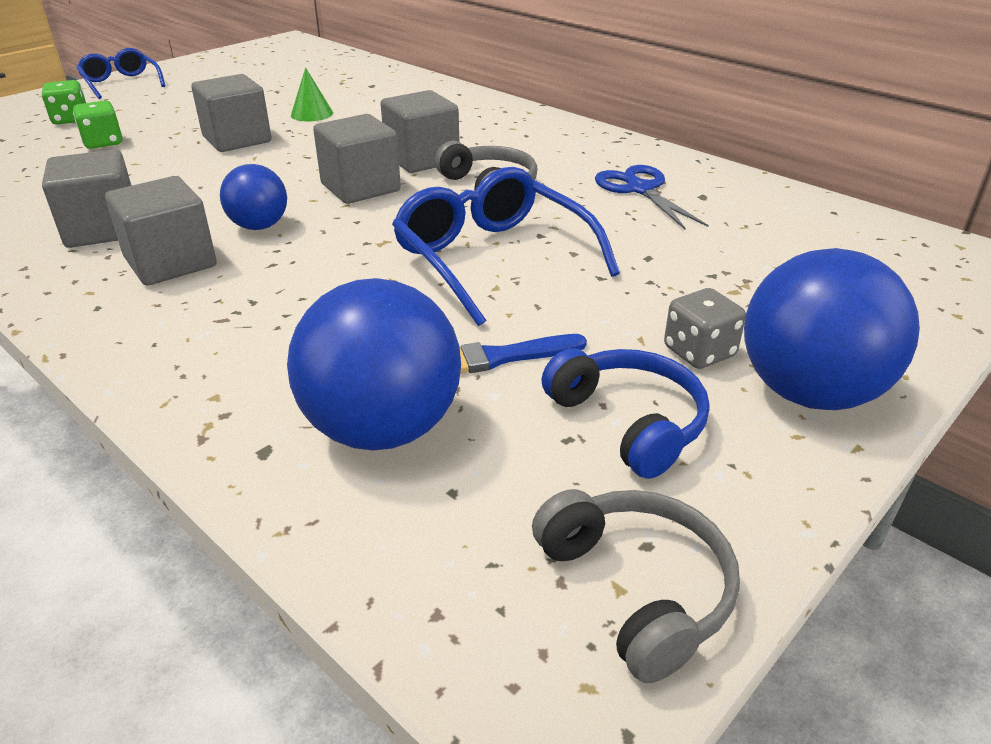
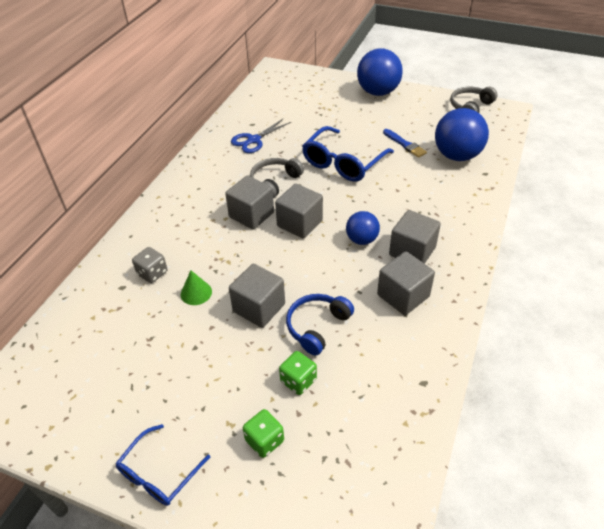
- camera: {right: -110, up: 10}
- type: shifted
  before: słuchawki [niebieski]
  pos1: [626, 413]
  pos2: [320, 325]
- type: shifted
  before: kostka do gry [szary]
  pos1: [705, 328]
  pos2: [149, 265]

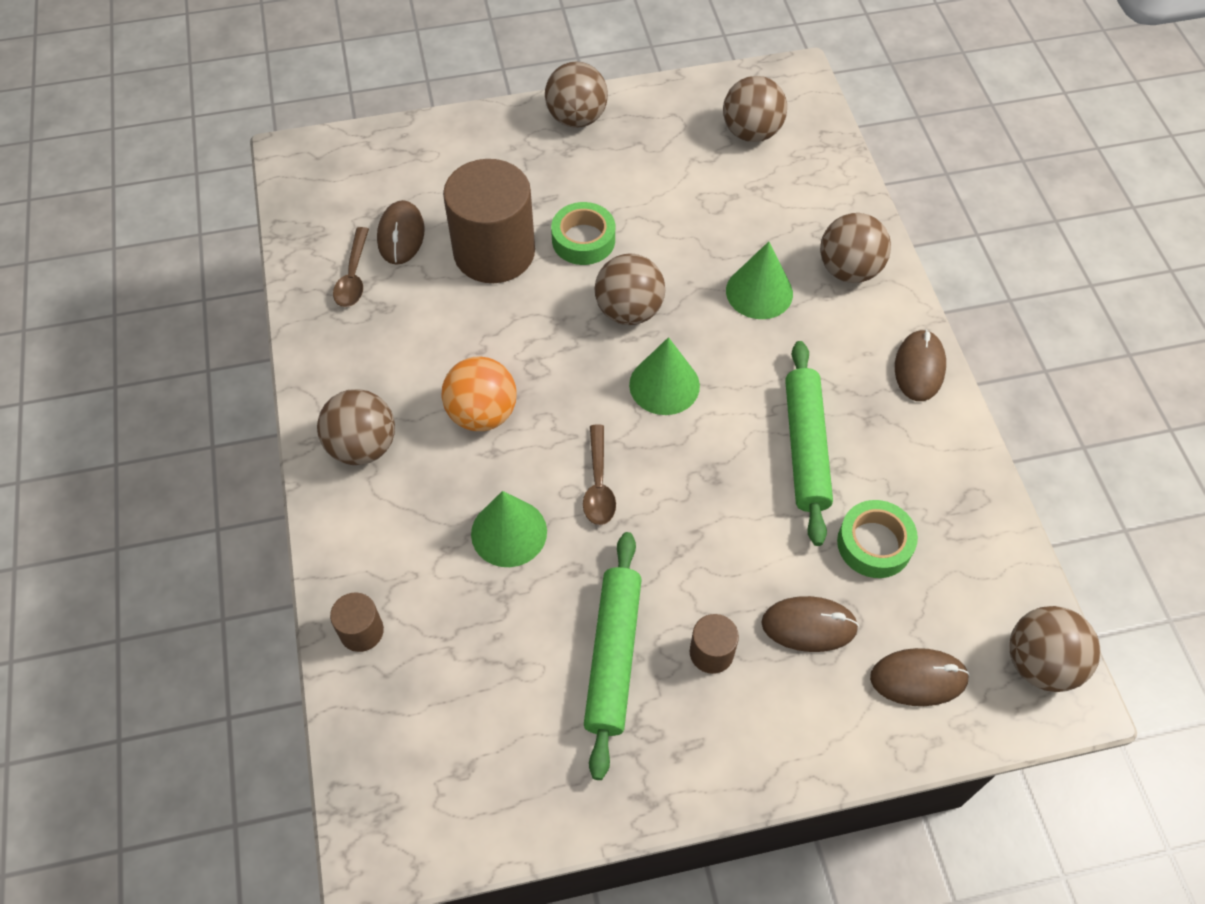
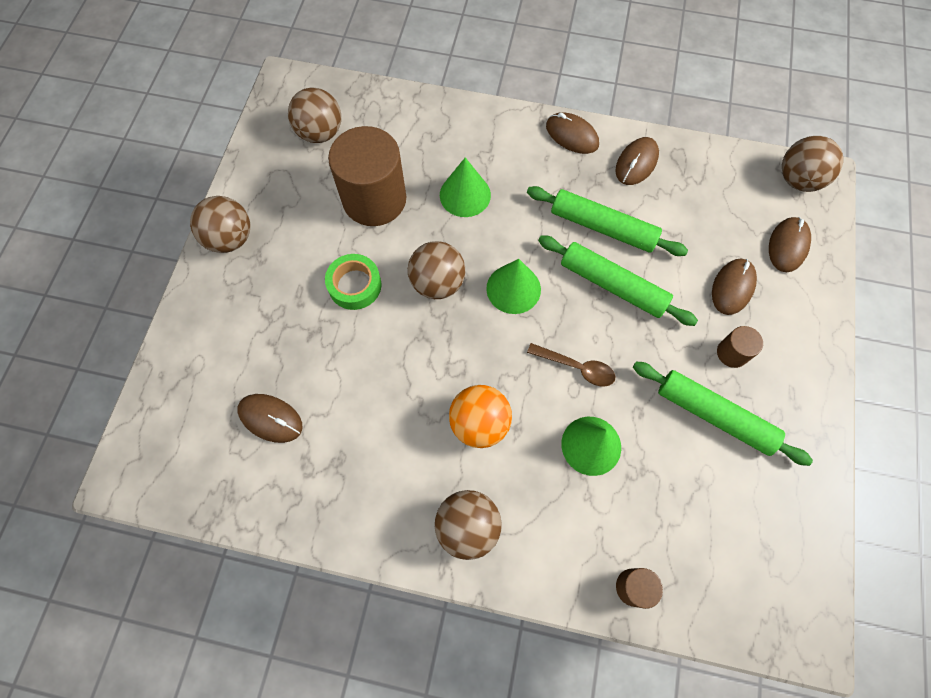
- camera: {right: -65, up: 10}
- type: gone
  before: łyżka [brązowy]
  pos1: [351, 267]
- type: gone
  before: piłka [brązowy]
  pos1: [855, 248]
- type: gone
  before: taśma klejąca [zielony]
  pos1: [877, 539]
- type: new
  after: wałek do ciasta [zielony]
  pos2: [618, 280]
- type: new
  after: myszka [brązowy]
  pos2: [637, 161]
- type: shifted
  before: walec [brązowy]
  pos1: [489, 221]
  pos2: [367, 176]

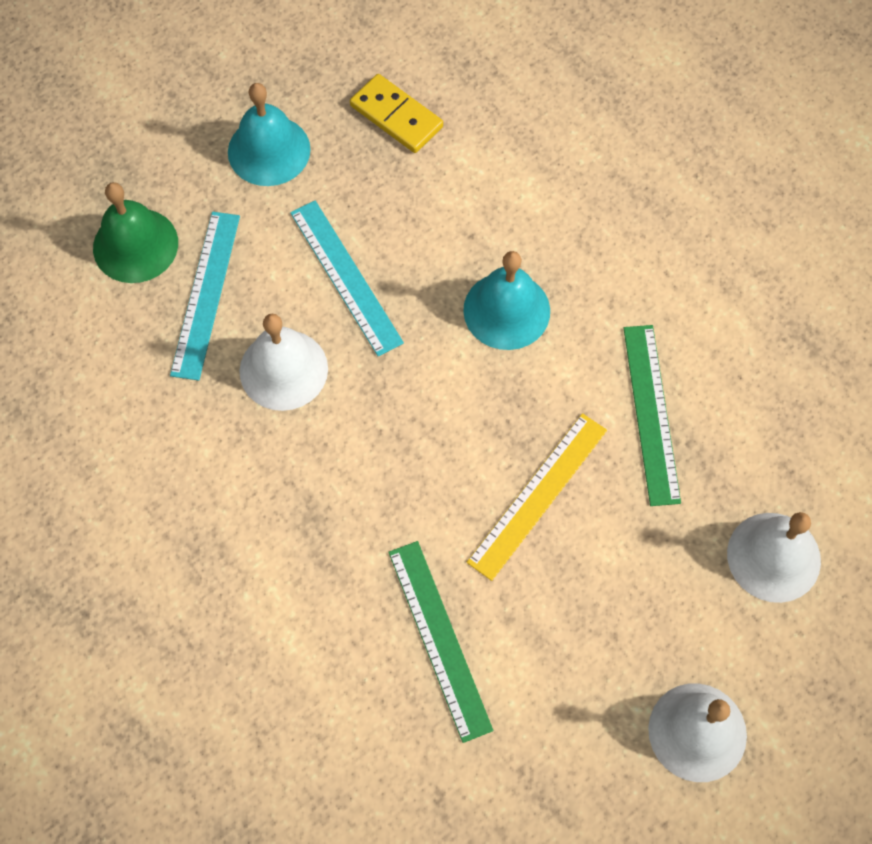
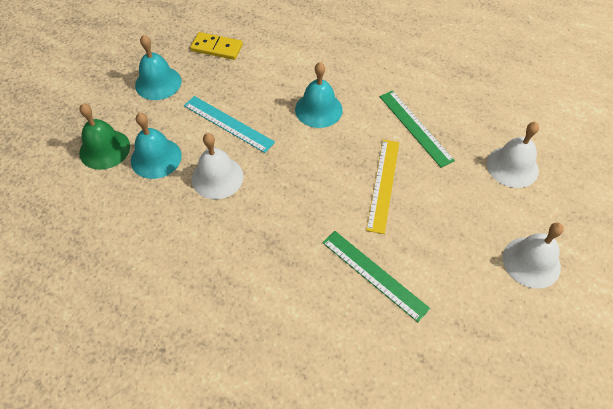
- camera: {right: -25, up: -10}
- type: swapped
  before: linijka [turkusowy]
  after: dzwonek [turkusowy]
  pos1: [205, 296]
  pos2: [156, 146]

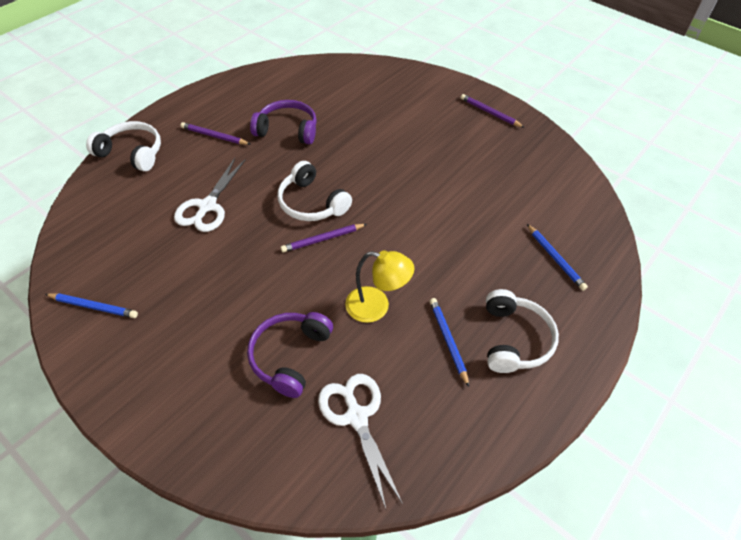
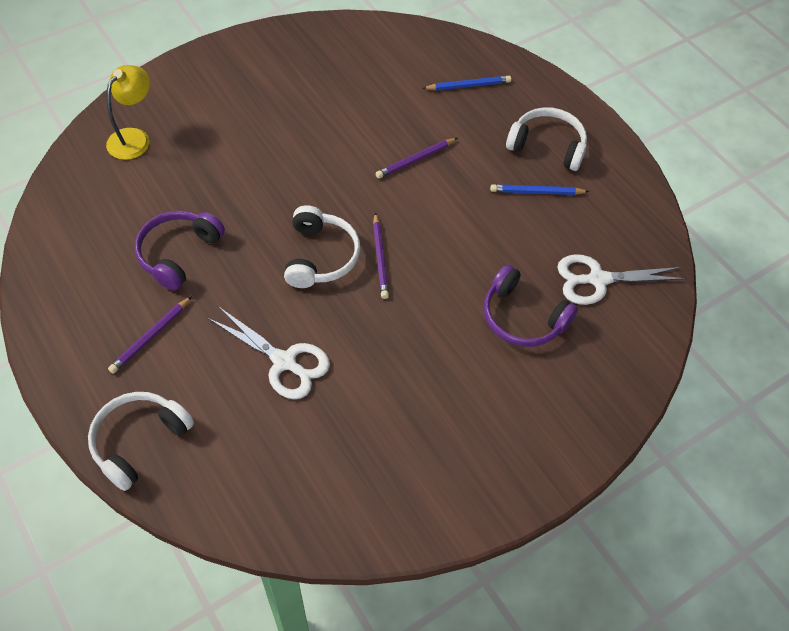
- camera: {right: -75, up: 5}
- type: gone
  before: ołówek [niebieski]
  pos1: [91, 305]
- type: shifted
  before: lampka [żółty]
  pos1: [379, 286]
  pos2: [128, 112]
- type: shifted
  before: ołówek [fioletowy]
  pos1: [493, 111]
  pos2: [416, 158]
- type: rotated
  before: słuchawki [biały]
  pos1: [315, 191]
  pos2: [322, 246]
  turn: -60

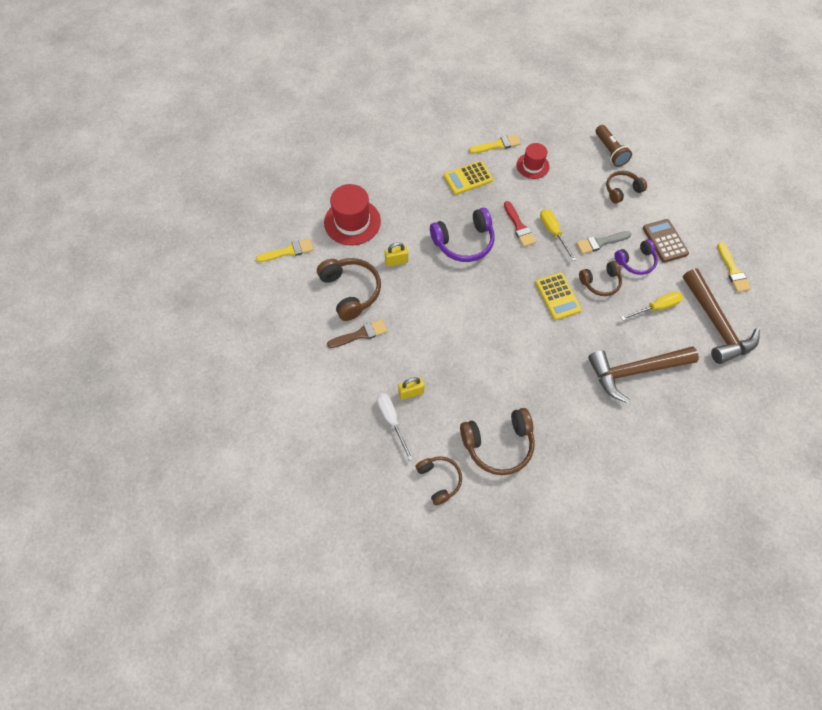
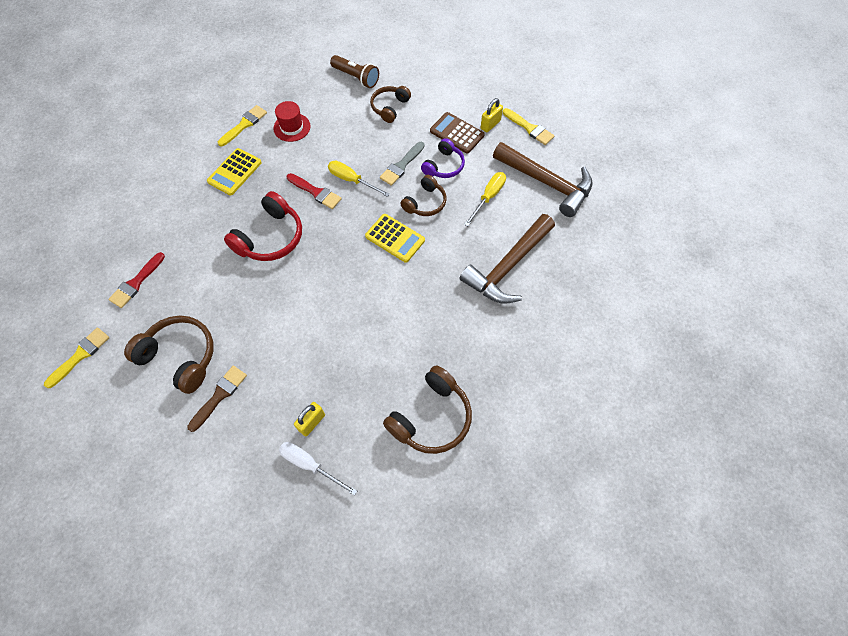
- camera: {right: -35, up: 0}
- type: gone
  before: słuchawki [brązowy]
  pos1: [438, 481]
- type: shifted
  before: kłódka [żółty]
  pos1: [396, 254]
  pos2: [492, 115]
- type: swapped
  before: kapelusz [czerwony]
  after: pędzel [czerwony]
  pos1: [352, 215]
  pos2: [136, 280]
- type: repainted
  before: słuchawki [fioletowy]
  after: słuchawki [czerwony]
  pos1: [462, 235]
  pos2: [263, 226]

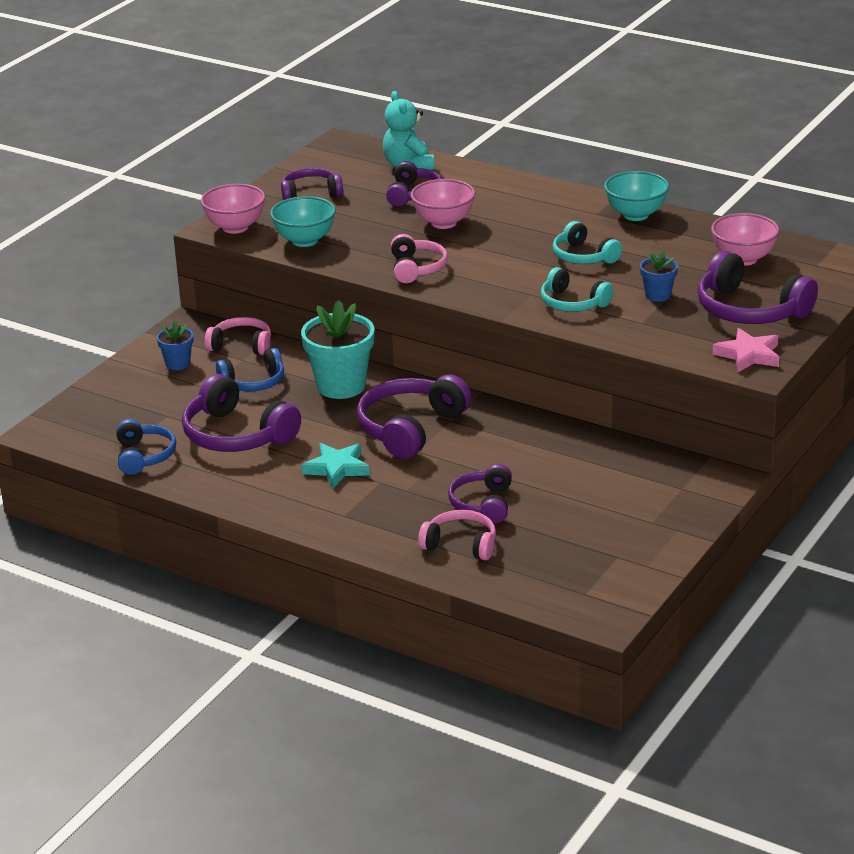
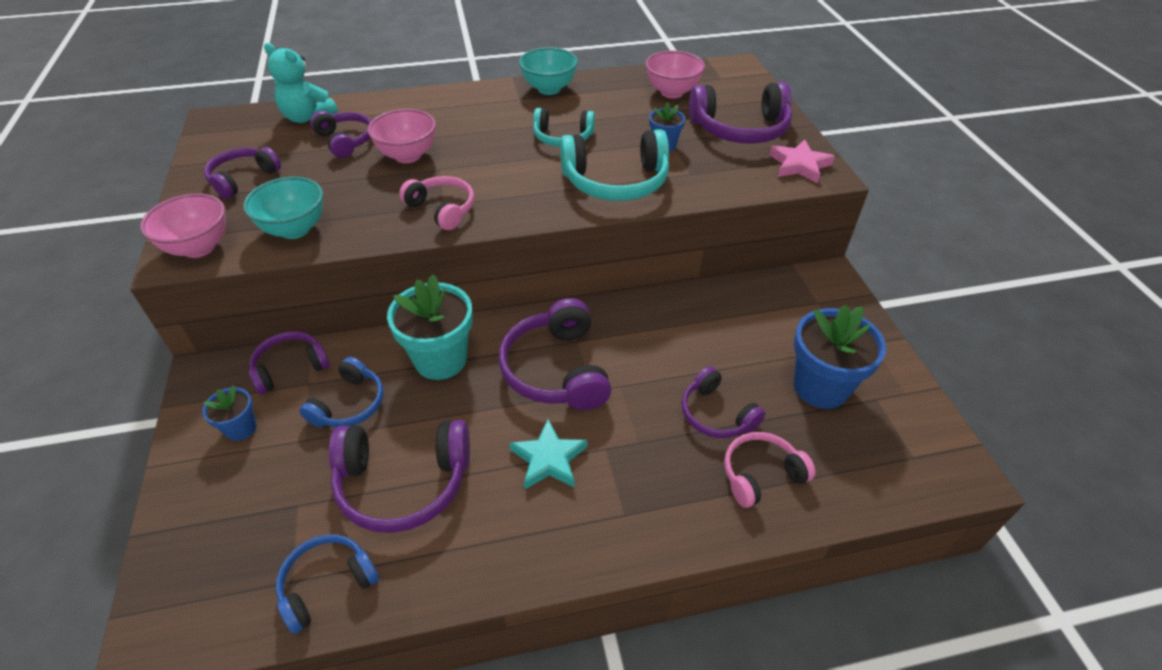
- camera: {right: -45, up: 15}
- type: new
  after: doniczka [niebieski]
  pos2: [840, 356]
- type: repainted
  before: słuchawki [różowy]
  after: słuchawki [fioletowy]
  pos1: [238, 336]
  pos2: [289, 362]
- type: rotated
  before: słuchawki [niebieski]
  pos1: [146, 447]
  pos2: [327, 584]
  turn: -75
- type: scaled
  before: słuchawki [turkusowy]
  pos1: [577, 289]
  pos2: [614, 165]
  scale: 1.62

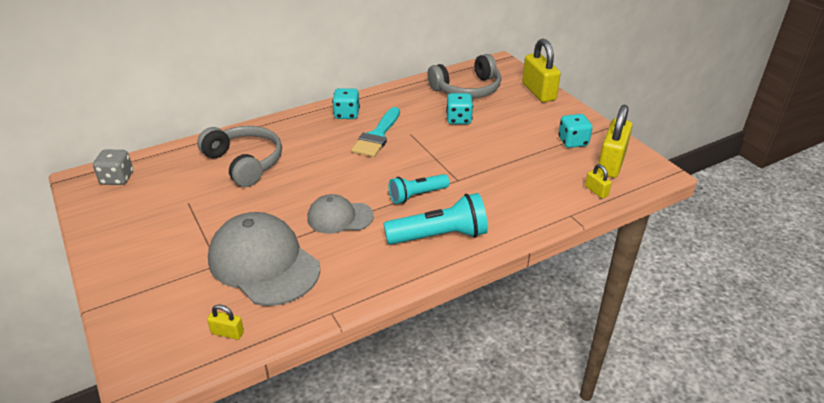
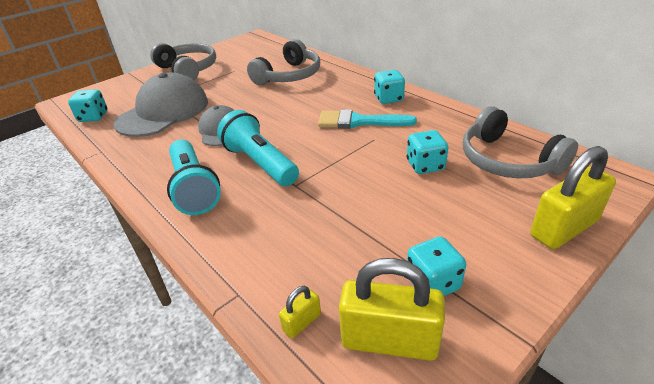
- camera: {right: 80, up: 0}
- type: gone
  before: kostka do gry [szary]
  pos1: [113, 167]
- type: new
  after: słuchawki [szary]
  pos2: [183, 61]
- type: swapped
  before: kłódka [żółty]
  after: kostka do gry [turkusowy]
  pos1: [225, 322]
  pos2: [88, 105]
- type: scaled
  before: latarka [turkusowy]
  pos1: [419, 189]
  pos2: [258, 148]
  scale: 1.53

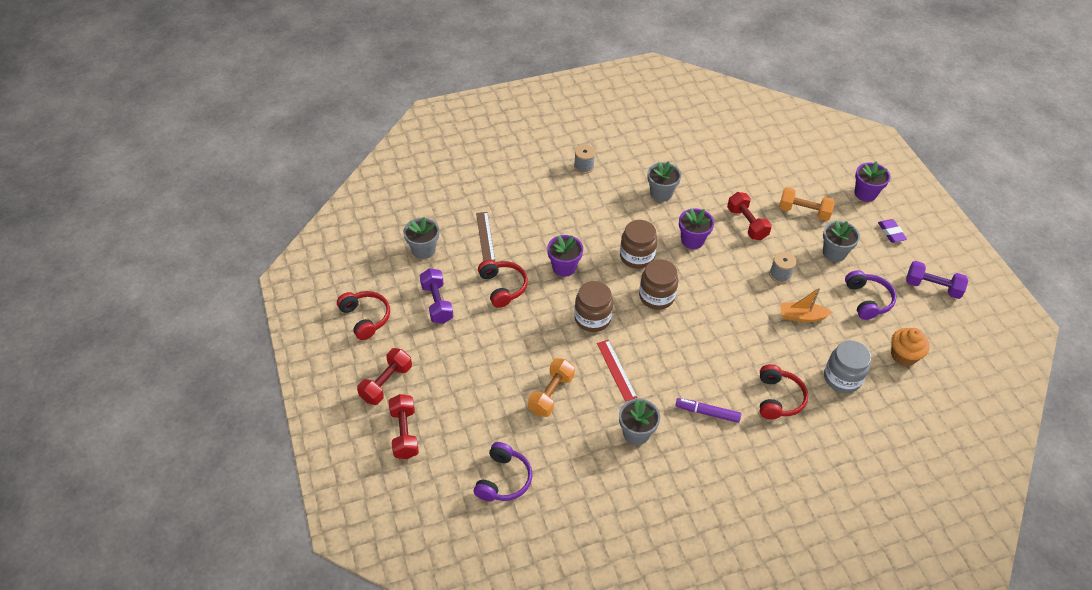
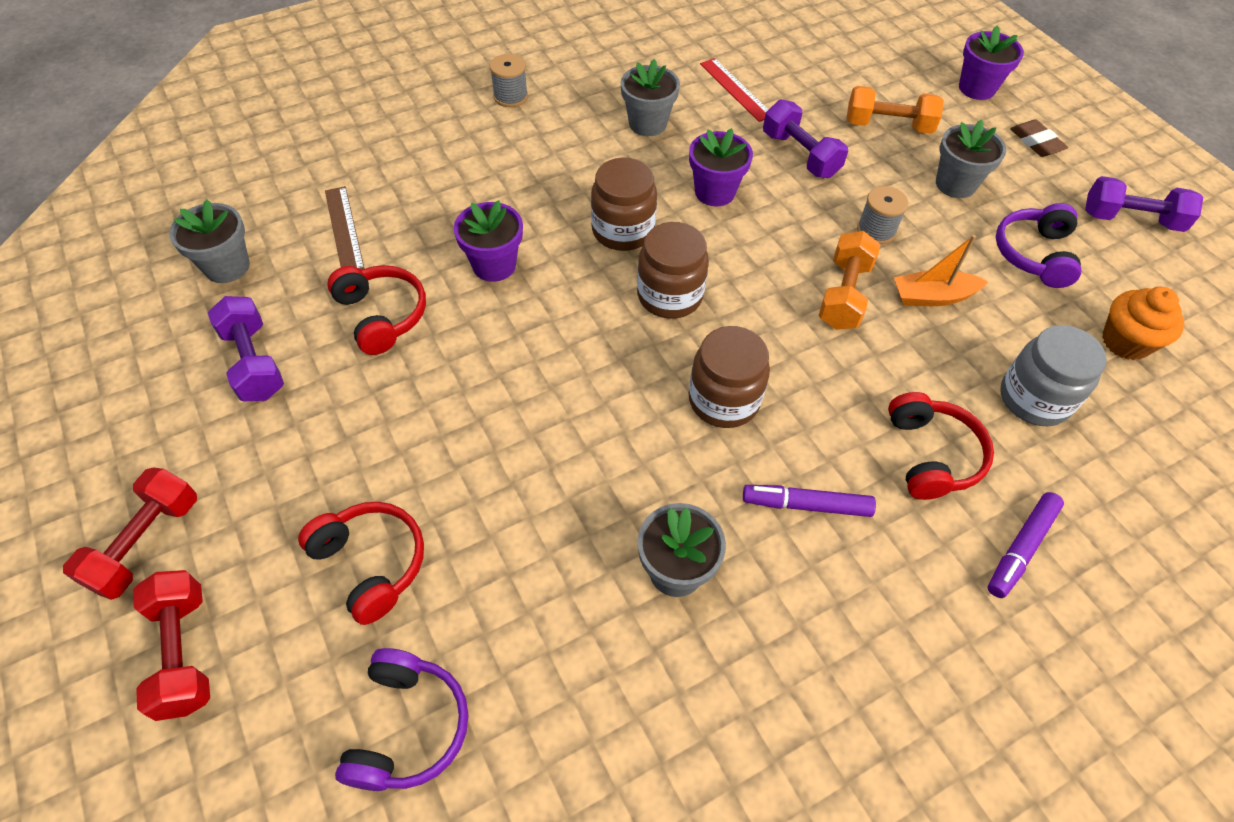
- camera: {right: -10, up: 5}
- type: new
  after: flamaster [fioletowy]
  pos2: [1026, 545]
- type: shifted
  before: słuchawki [czerwony]
  pos1: [363, 315]
  pos2: [361, 563]
- type: shifted
  before: hantel [pomarańczowy]
  pos1: [551, 387]
  pos2: [850, 280]
- type: shifted
  before: słoik [brązowy]
  pos1: [593, 306]
  pos2: [729, 377]
- type: shifted
  before: linijka [czerwony]
  pos1: [617, 371]
  pos2: [734, 90]
- type: repainted
  before: hantel [czerwony]
  after: hantel [fioletowy]
  pos1: [749, 216]
  pos2: [805, 138]
- type: repainted
  before: gumka do mazania [fioletowy]
  after: gumka do mazania [brązowy]
  pos1: [892, 231]
  pos2: [1039, 138]
- type: rotated
  before: słuchawki [fioletowy]
  pos1: [870, 295]
  pos2: [1038, 245]
  turn: -150

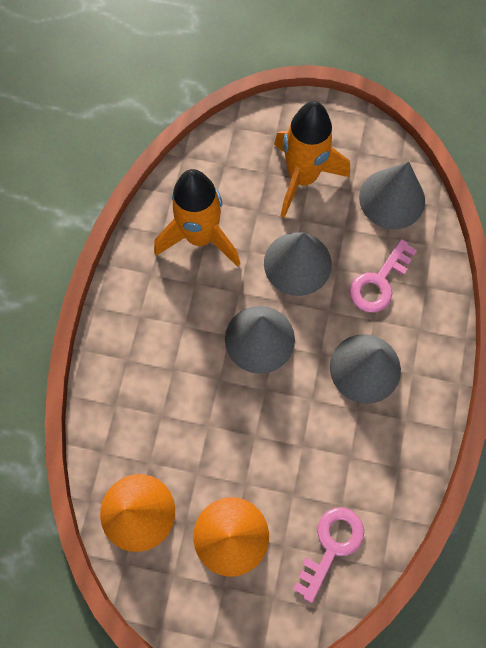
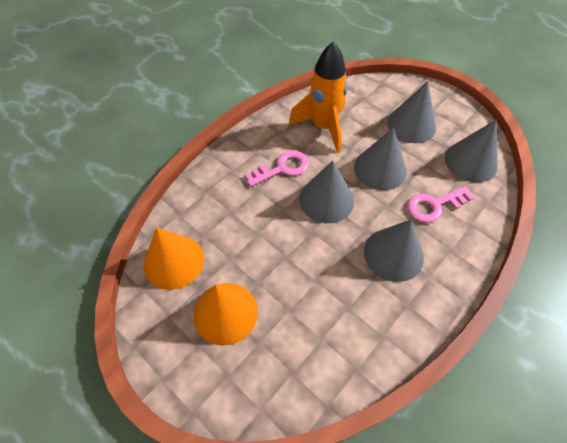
- camera: {right: 30, up: -15}
- type: shifted
  before: klucz [różowy]
  pos1: [328, 555]
  pos2: [277, 168]
- type: swapped
  before: rakieta [pomarańczowy]
  after: stożek [szary]
  pos1: [312, 159]
  pos2: [411, 112]

